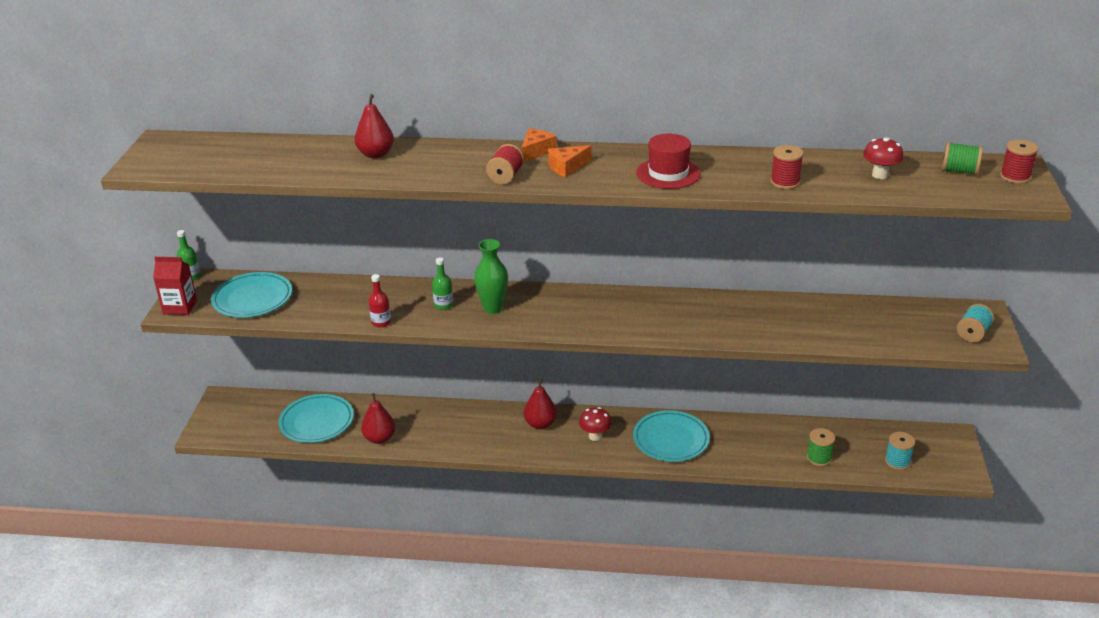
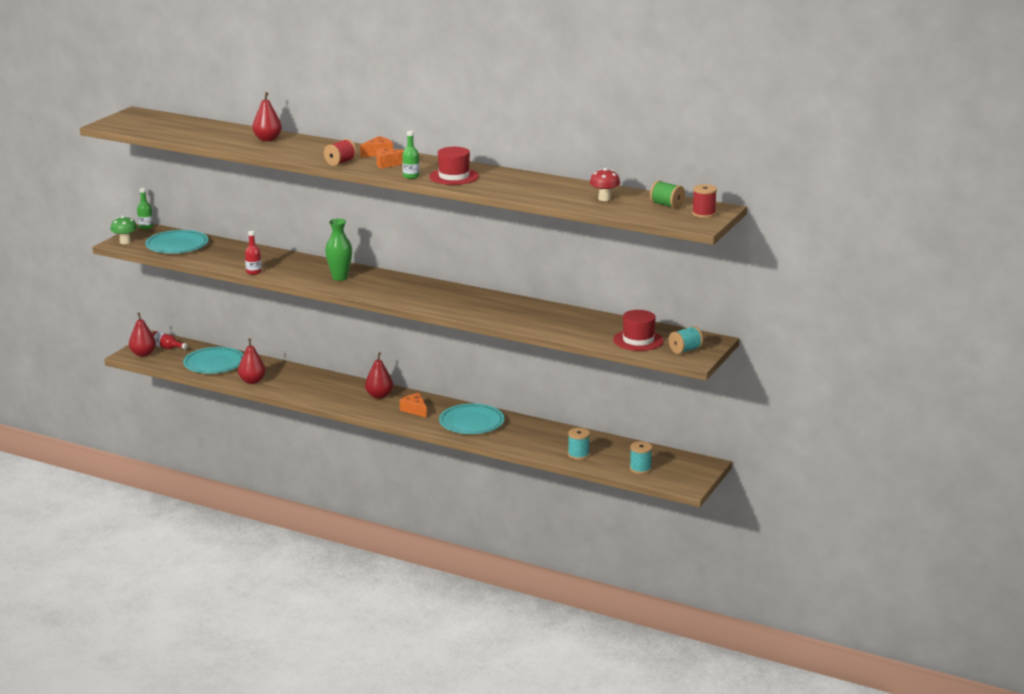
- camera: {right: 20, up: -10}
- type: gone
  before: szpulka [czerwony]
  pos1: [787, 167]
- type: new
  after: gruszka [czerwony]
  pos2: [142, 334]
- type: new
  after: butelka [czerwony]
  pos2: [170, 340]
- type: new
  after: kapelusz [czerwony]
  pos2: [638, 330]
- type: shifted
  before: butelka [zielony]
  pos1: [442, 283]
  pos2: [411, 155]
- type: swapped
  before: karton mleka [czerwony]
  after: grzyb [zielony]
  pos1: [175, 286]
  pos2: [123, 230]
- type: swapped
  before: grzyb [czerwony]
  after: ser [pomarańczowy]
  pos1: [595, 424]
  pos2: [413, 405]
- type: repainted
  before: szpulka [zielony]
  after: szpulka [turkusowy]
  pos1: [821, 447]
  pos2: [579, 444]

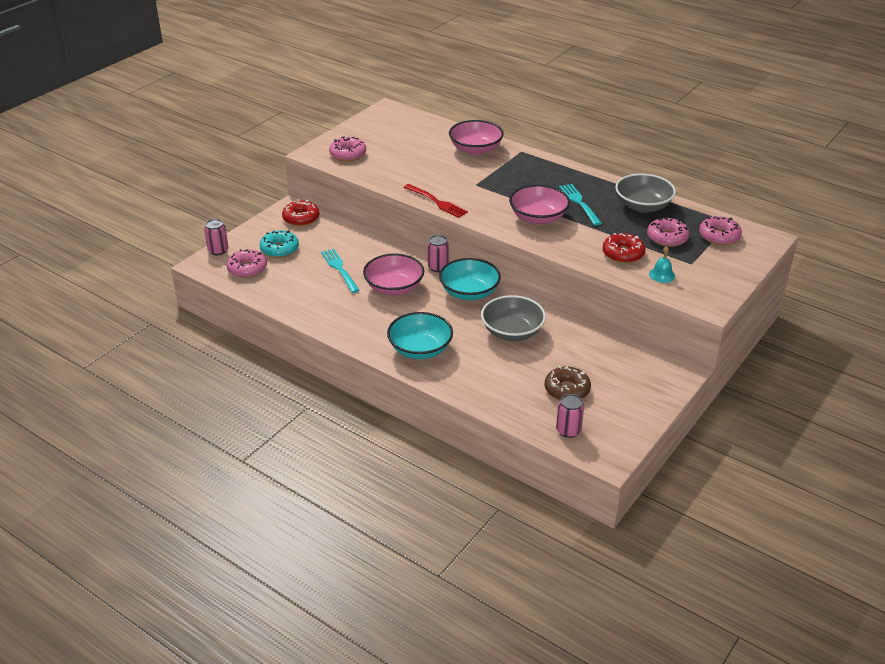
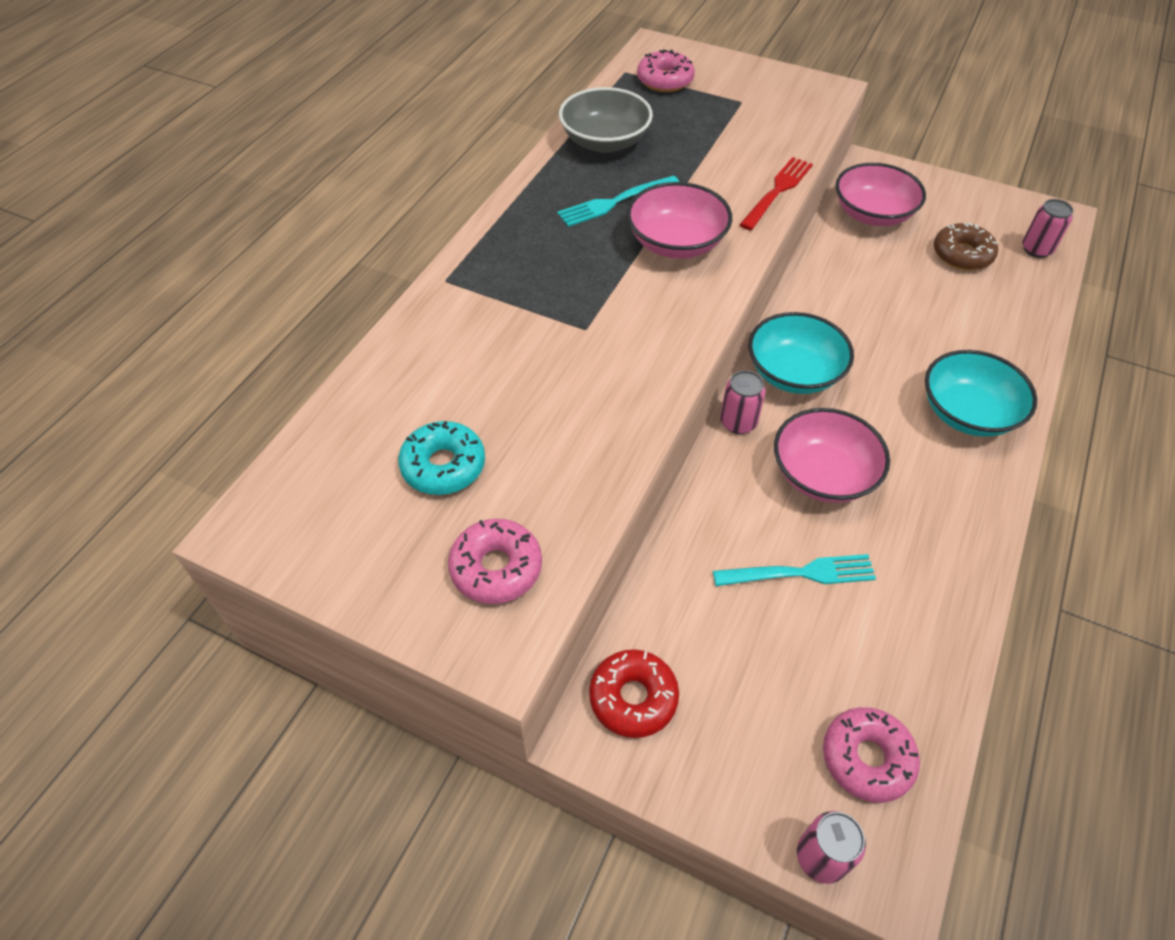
- camera: {right: -100, up: 15}
- type: gone
  before: miska [szary]
  pos1: [513, 318]
- type: gone
  before: donut [czerwony]
  pos1: [624, 248]
- type: gone
  before: donut [różowy]
  pos1: [668, 232]
- type: gone
  before: dzwonek [turkusowy]
  pos1: [662, 264]
- type: shifted
  before: donut [turkusowy]
  pos1: [279, 244]
  pos2: [441, 458]
- type: shifted
  before: widelec [czerwony]
  pos1: [436, 201]
  pos2: [776, 193]
- type: shifted
  before: miska [różowy]
  pos1: [476, 137]
  pos2: [881, 194]
- type: rotated
  before: widelec [turkusowy]
  pos1: [340, 271]
  pos2: [794, 570]
  turn: -150

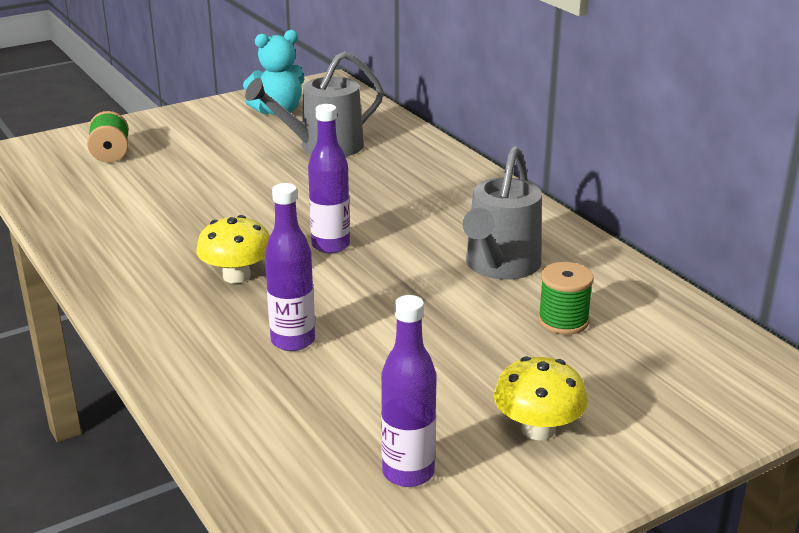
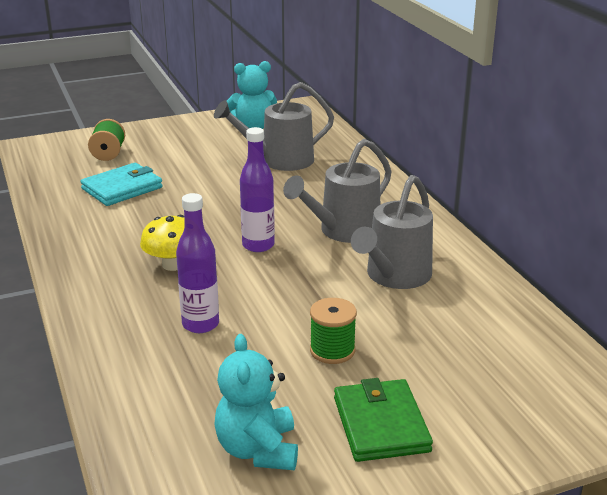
- camera: {right: 10, up: 0}
- type: new
  after: portfel [turkusowy]
  pos2: [121, 184]
- type: new
  after: konewka [szary]
  pos2: [337, 191]
- type: shifted
  before: szpulka [zielony]
  pos1: [566, 298]
  pos2: [333, 331]
- type: swapped
  before: butelka [fioletowy]
  after: miś [turkusowy]
  pos1: [409, 391]
  pos2: [256, 402]
- type: swapped
  before: grzyb [żółty]
  after: portfel [zielony]
  pos1: [541, 398]
  pos2: [383, 420]

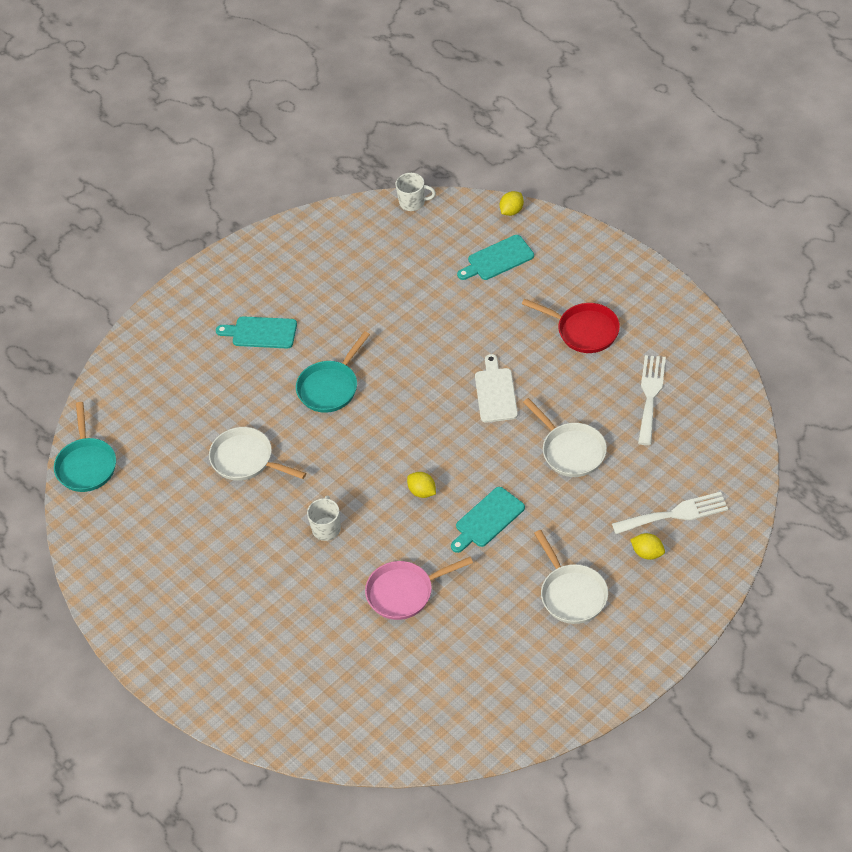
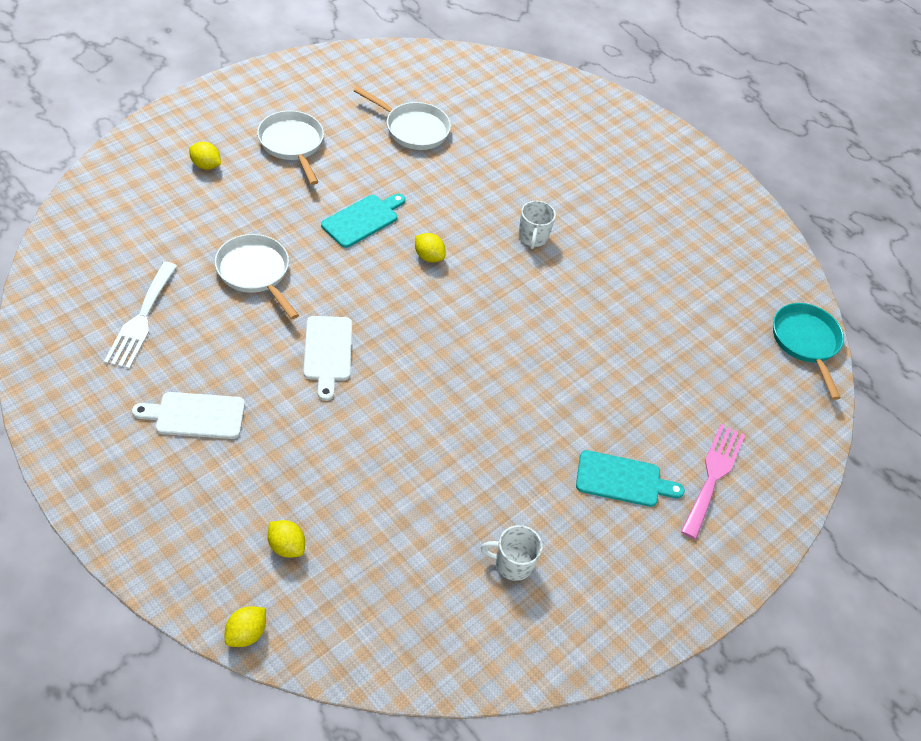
- camera: {right: 170, up: 0}
- type: gone
  before: patelnia [turkusowy]
  pos1: [333, 372]
- type: gone
  before: patelnia [różowy]
  pos1: [419, 588]
- type: gone
  before: widelec [biały]
  pos1: [670, 513]
- type: new
  after: widelec [różowy]
  pos2: [712, 481]
- type: shifted
  before: patelnia [biały]
  pos1: [257, 454]
  pos2: [402, 118]
- type: shifted
  before: kubek [biały]
  pos1: [416, 192]
  pos2: [511, 553]
- type: swapped
  before: deska do krojenia [turkusowy]
  after: cytryna [żółty]
  pos1: [495, 257]
  pos2: [286, 539]
- type: swapped
  before: patelnia [czerwony]
  after: deska do krojenia [biały]
  pos1: [571, 326]
  pos2: [188, 415]

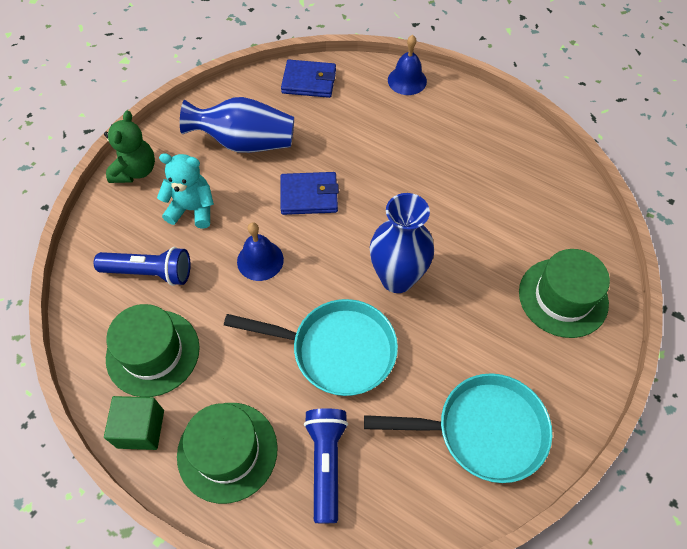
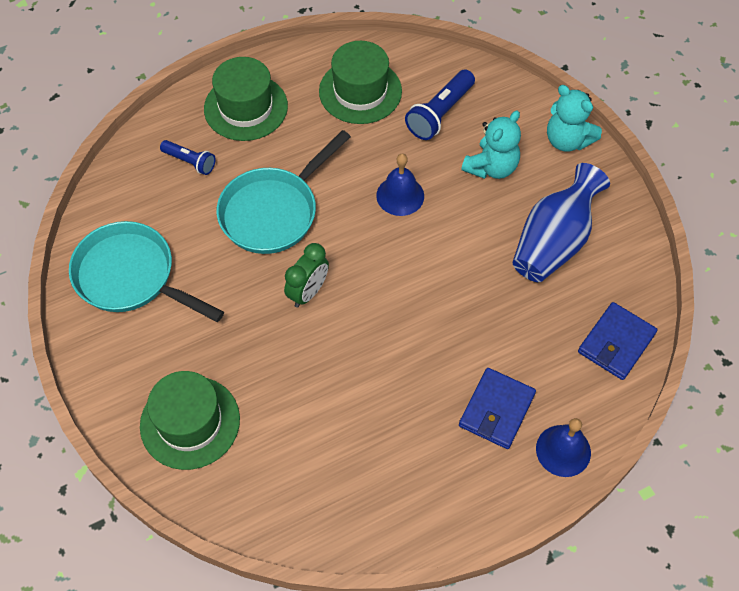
- camera: {right: 120, up: 0}
- type: gone
  before: sześcian [zielony]
  pos1: [134, 423]
- type: shifted
  before: portfel [niebieski]
  pos1: [310, 193]
  pos2: [497, 408]
- type: swapped
  before: wazon [niebieski]
  after: budzik [zielony]
  pos1: [402, 243]
  pos2: [306, 275]
- type: repainted
  before: miś [zielony]
  after: miś [turkusowy]
  pos1: [129, 147]
  pos2: [574, 118]
- type: rotated
  before: patelnia [turkusowy]
  pos1: [458, 428]
  pos2: [146, 271]
  turn: 90
- type: scaled
  before: latarka [niebieski]
  pos1: [326, 465]
  pos2: [188, 157]
  scale: 0.63

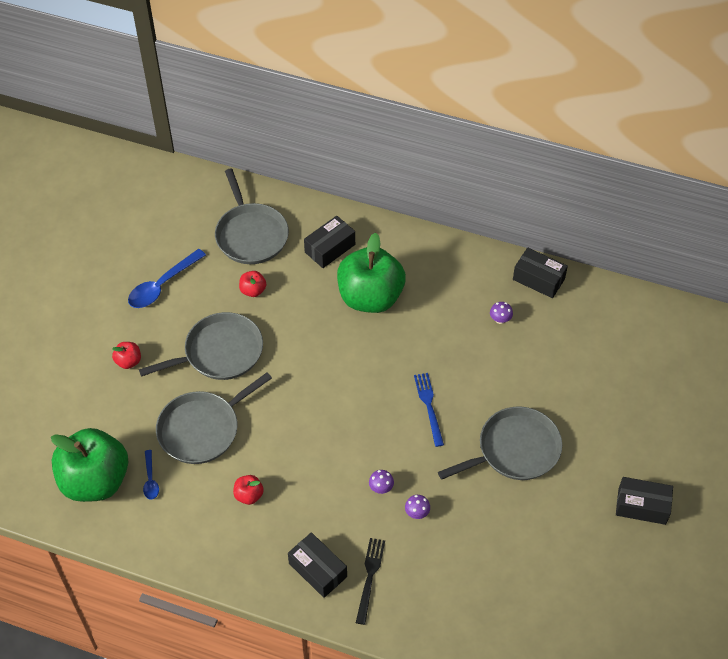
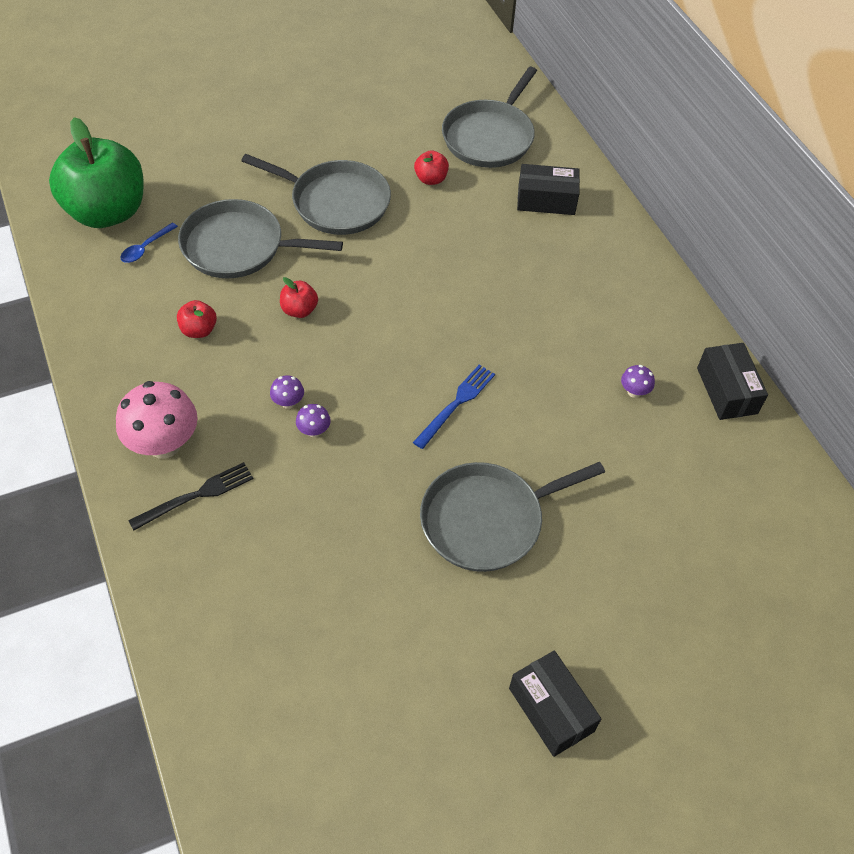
- camera: {right: 45, up: 0}
- type: gone
  before: łyżka [niebieski]
  pos1: [167, 278]
- type: gone
  before: jabłko [zielony]
  pos1: [371, 273]
- type: shifted
  before: jabłko [czerwony]
  pos1: [126, 355]
  pos2: [299, 297]
- type: shifted
  before: grzyb [fioletowy]
  pos1: [417, 507]
  pos2: [287, 392]
- type: swapped
  before: pudełko [czarny]
  after: grzyb [różowy]
  pos1: [317, 565]
  pos2: [157, 420]
- type: rotated
  before: patelnia [szary]
  pos1: [500, 443]
  pos2: [512, 517]
  turn: 135

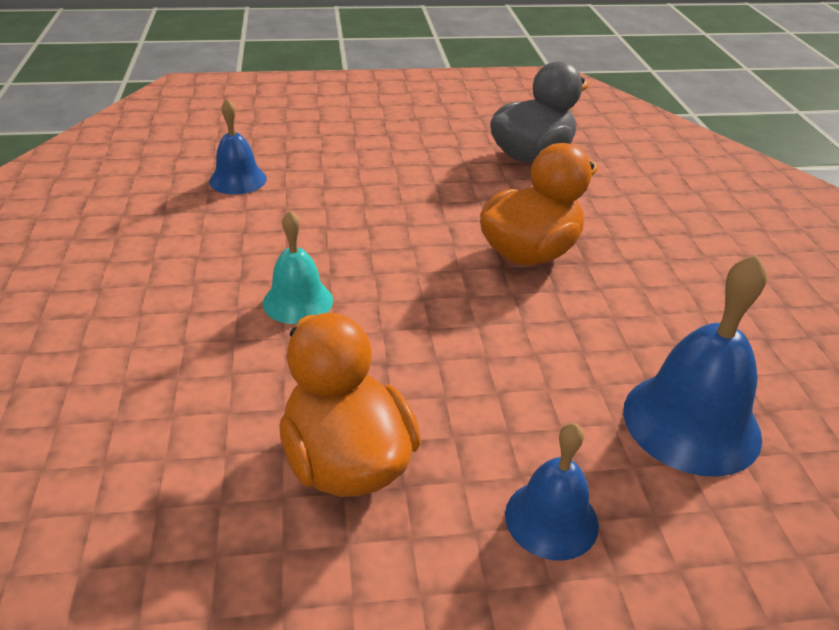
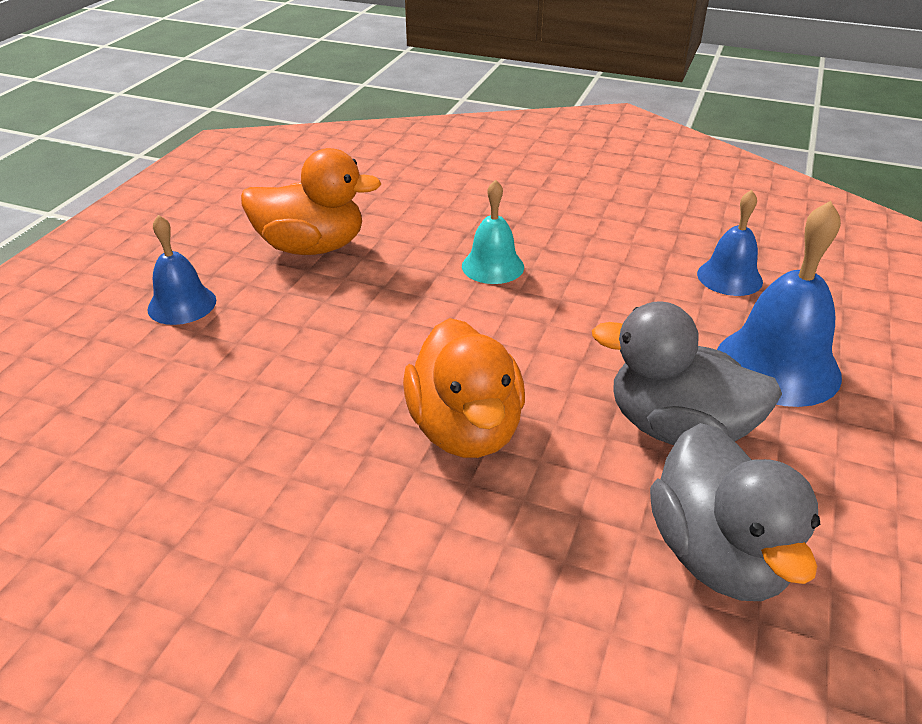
- camera: {right: 120, up: 0}
- type: new
  after: kaczka [szary]
  pos2: [687, 373]
- type: shifted
  before: dzwonek [niebieski]
  pos1: [695, 365]
  pos2: [779, 304]

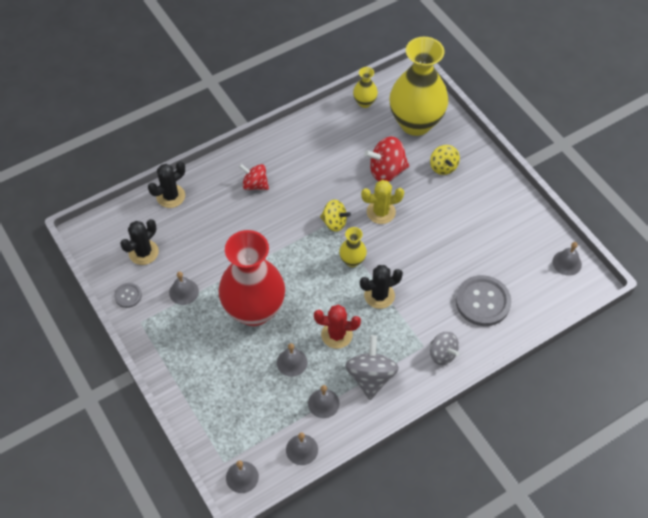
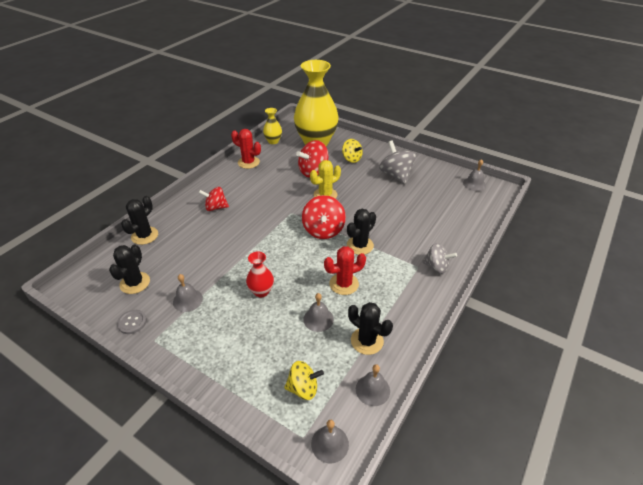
- camera: {right: -25, up: -15}
- type: gone
  before: guzik [szary]
  pos1: [483, 300]
- type: new
  after: kaktus [czerwony]
  pos2: [246, 149]
- type: shifted
  before: bączek [żółty]
  pos1: [335, 216]
  pos2: [304, 380]
- type: shifted
  before: bączek [szary]
  pos1: [372, 367]
  pos2: [397, 162]
- type: swapped
  before: dzwonek [szary]
  after: kaktus [czarny]
  pos1: [324, 401]
  pos2: [370, 328]
- type: swapped
  before: wazon [żółty]
  after: bączek [czerwony]
  pos1: [353, 247]
  pos2: [324, 217]
- type: scaled
  before: wazon [czerwony]
  pos1: [251, 278]
  pos2: [260, 274]
  scale: 0.43

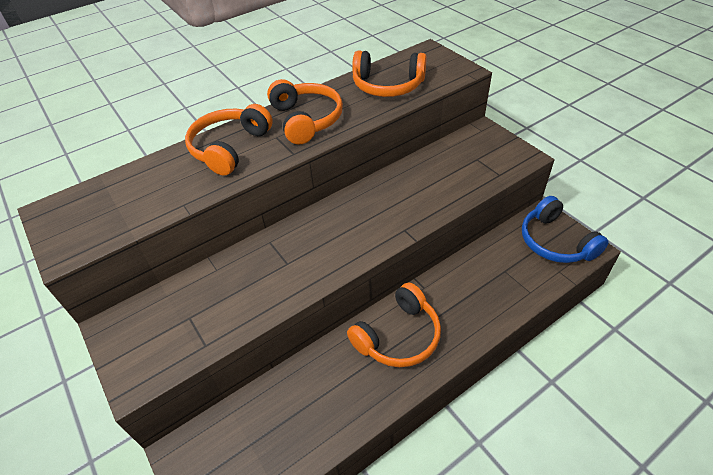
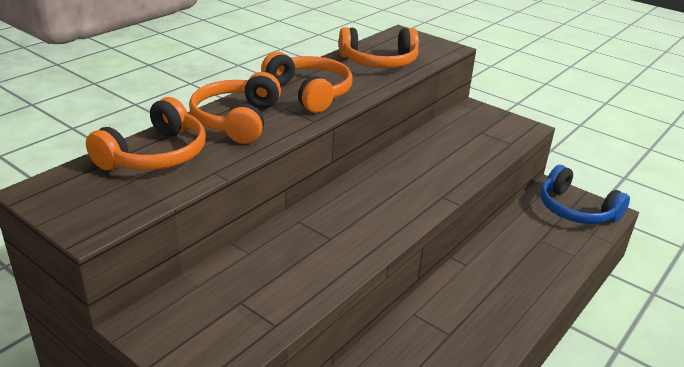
- camera: {right: -20, up: -15}
- type: shifted
  before: słuchawki [pomarańczowy]
  pos1: [394, 324]
  pos2: [146, 133]

